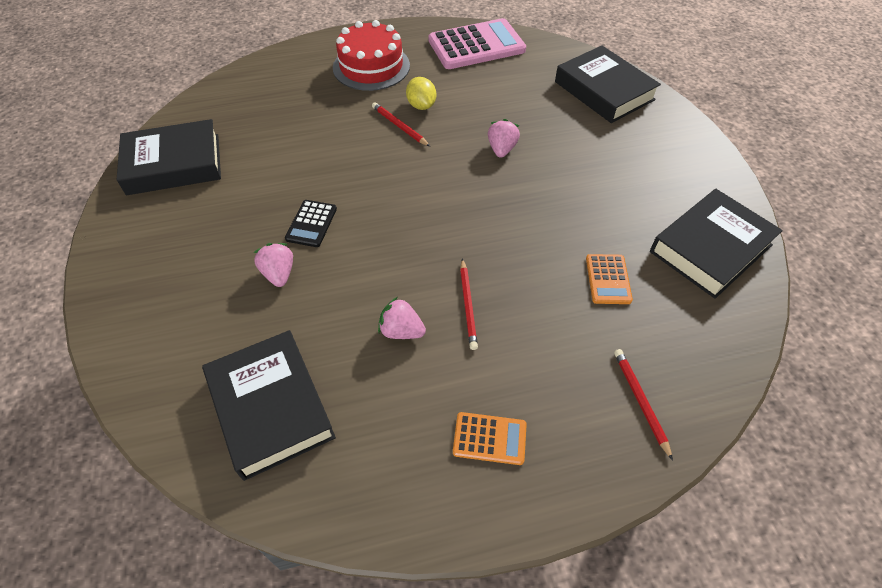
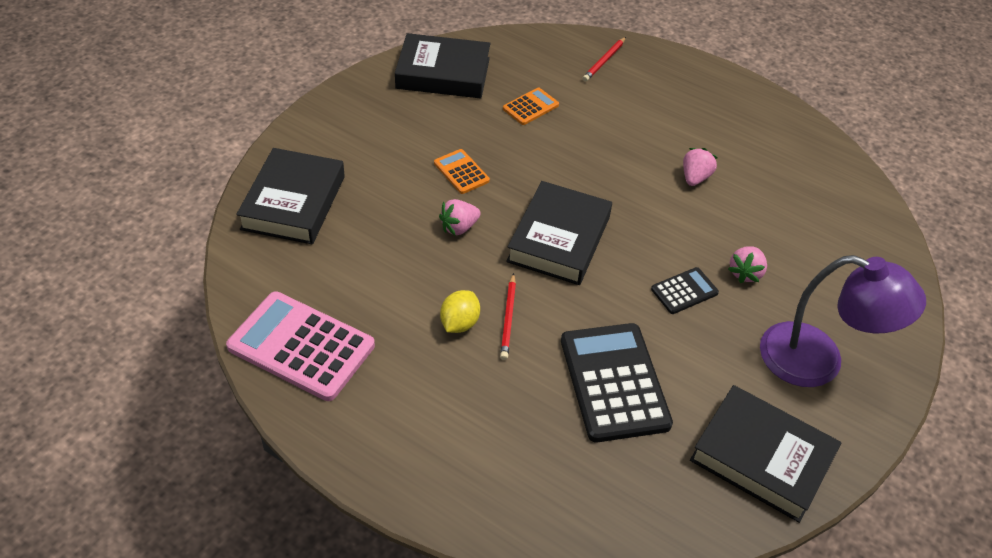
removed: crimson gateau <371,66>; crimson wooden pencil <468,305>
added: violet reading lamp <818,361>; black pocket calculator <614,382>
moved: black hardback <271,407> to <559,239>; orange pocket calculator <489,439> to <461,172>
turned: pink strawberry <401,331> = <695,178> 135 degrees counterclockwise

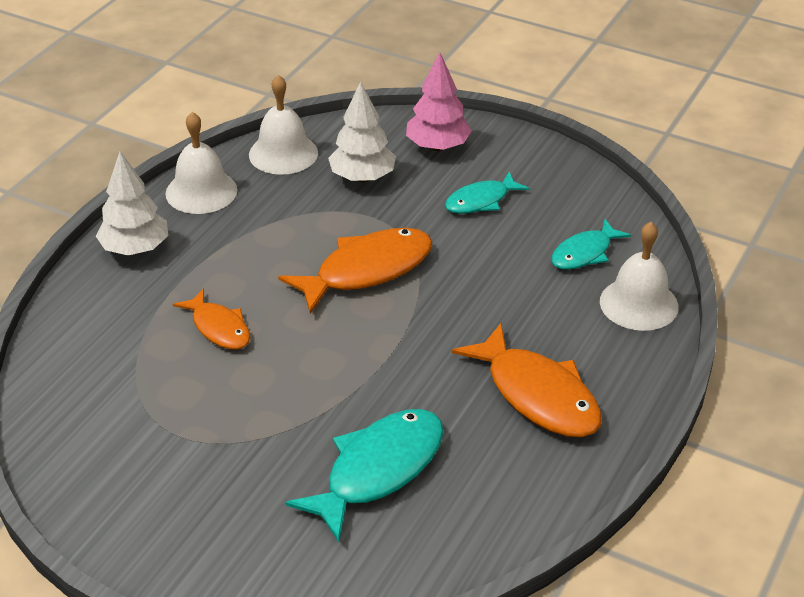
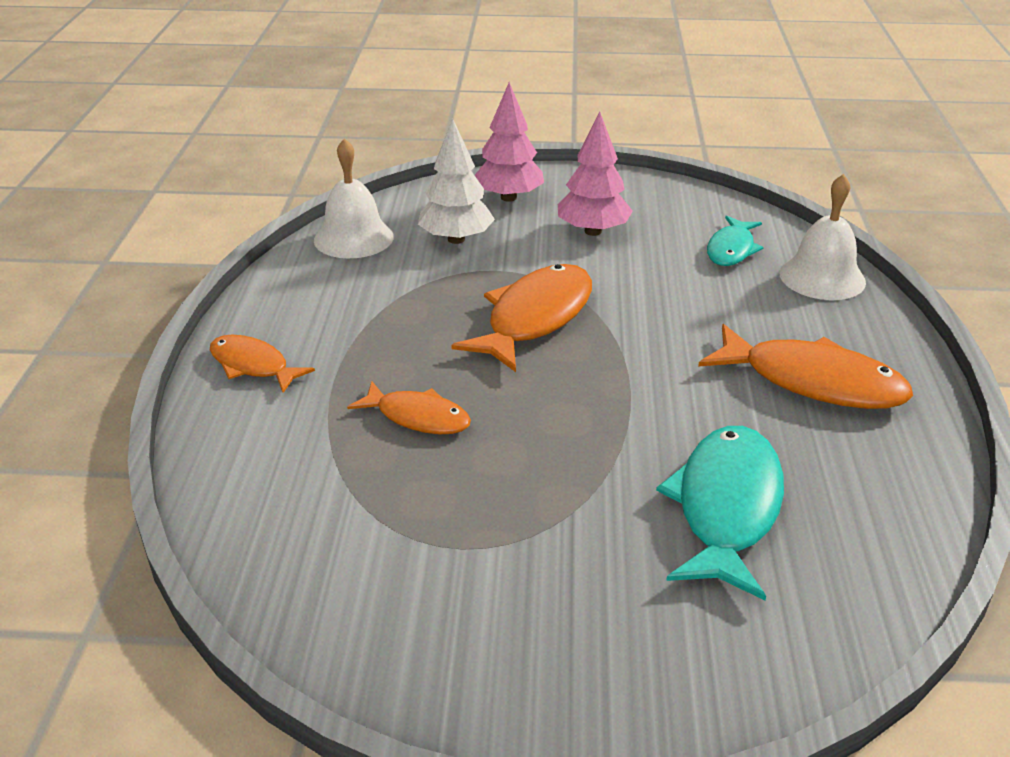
removed: pure white school bell <201,191>
replaced: pure white tree <135,249> to orange toy fish <253,365>; teal toy fish <481,201> to pink tree <592,231>

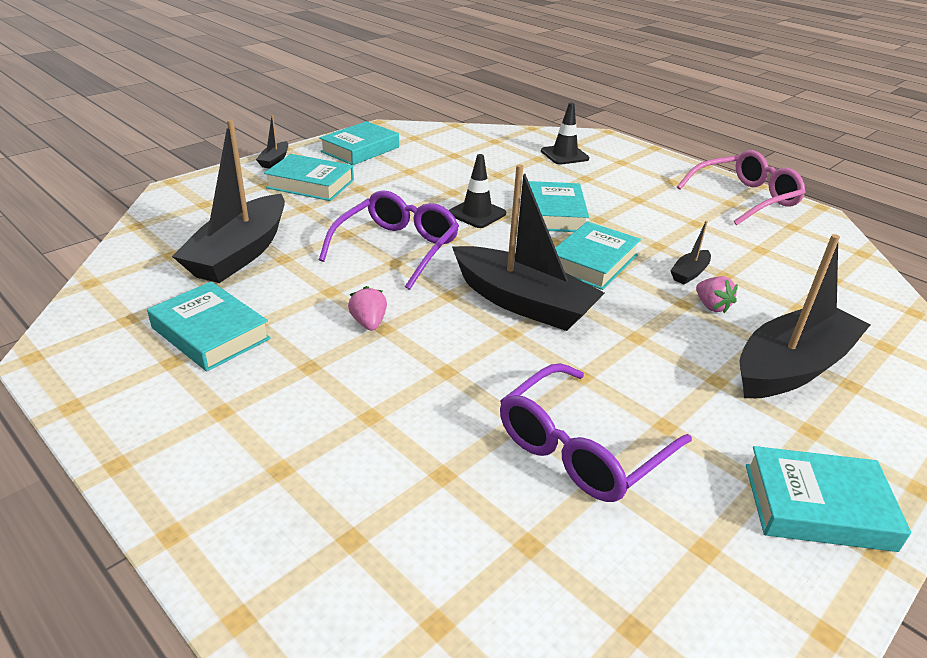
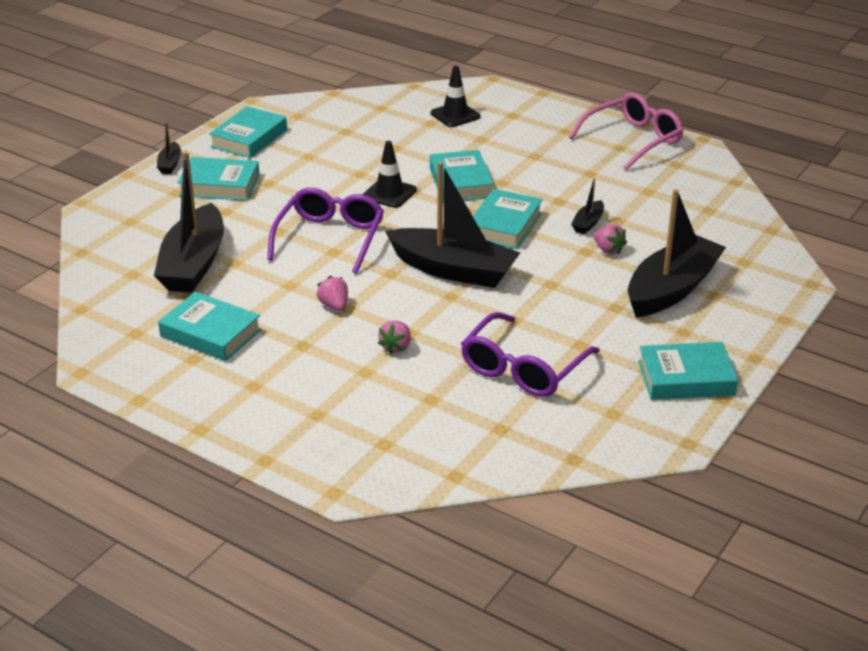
added: pink strawberry <396,347>

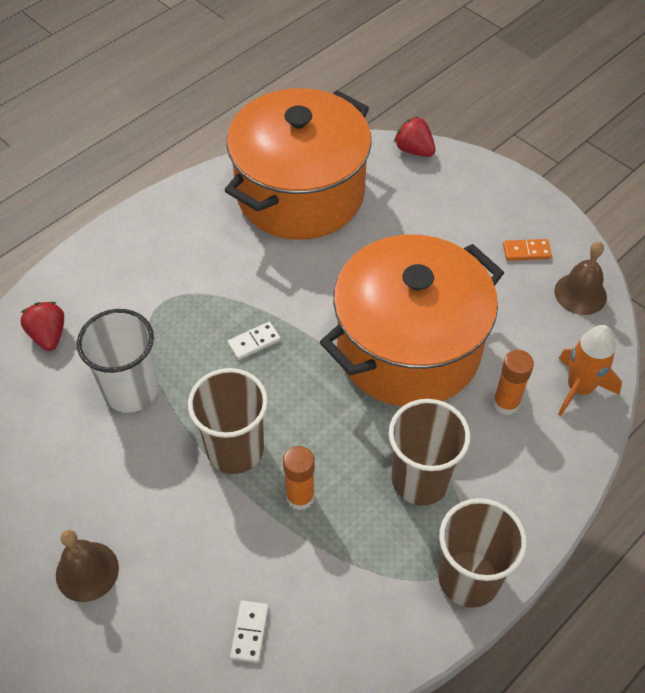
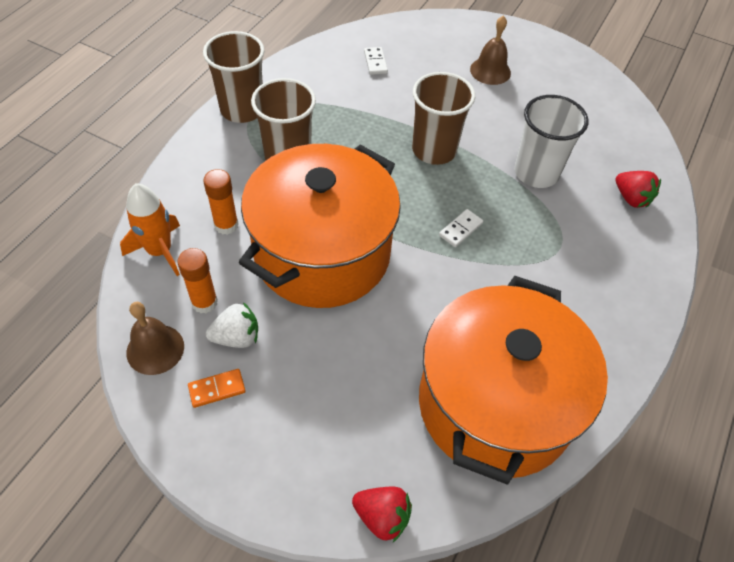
added: pure white strawberry <236,337>
moved: orange stick of glue <300,497> to <204,302>

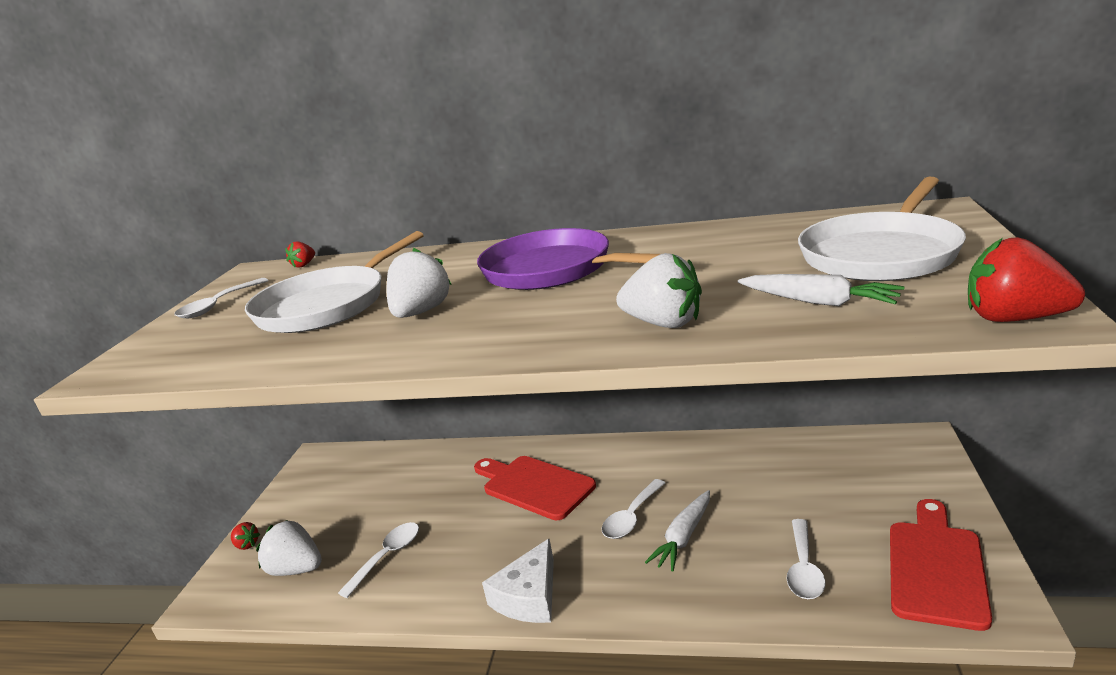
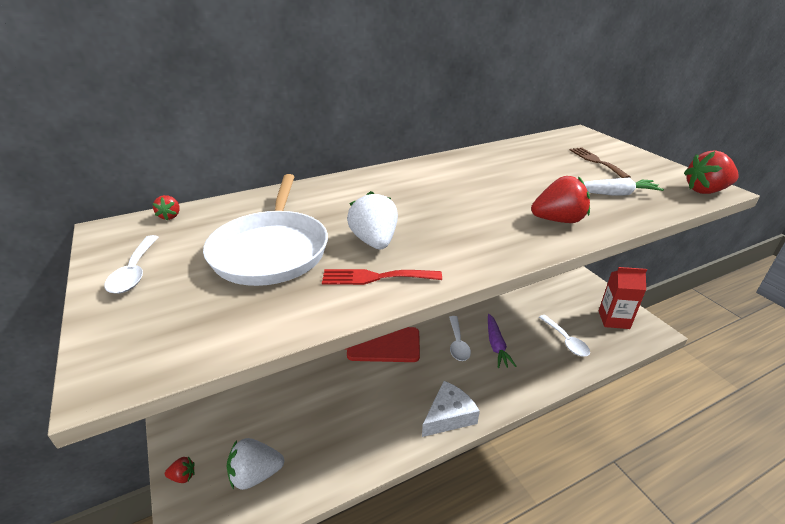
removed: violet skillet <553,270>; pure white teaspoon <387,557>
added: crimson fork <375,277>
replaced: pure white skillet <881,254> to brown fork <596,161>; crimson cutting board <936,568> to crimson carton <613,319>
recoloured: pure white strawberry <663,323> to crimson strawberry <558,220>; pure white carrot <683,537> to violet carrot <496,345>
turned: pure white cheese <529,597> = <449,416> 120 degrees counterclockwise

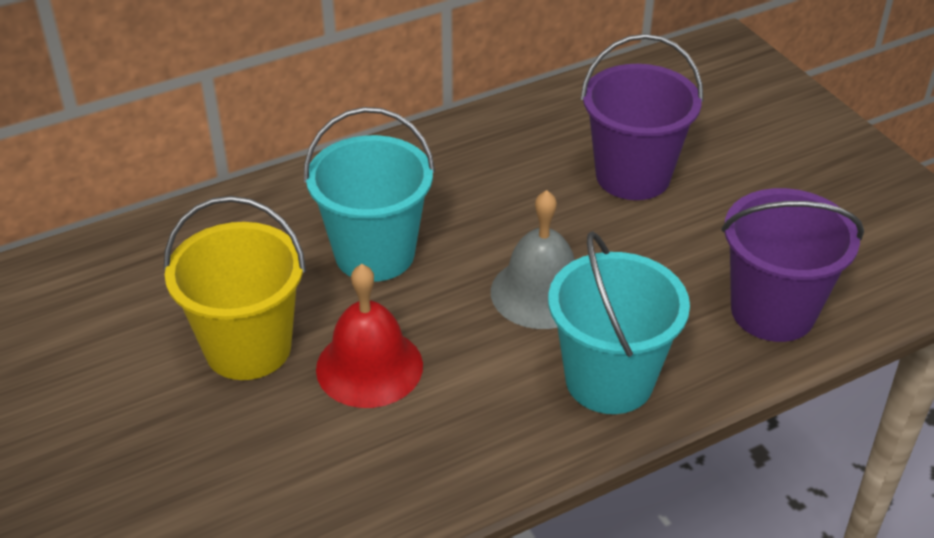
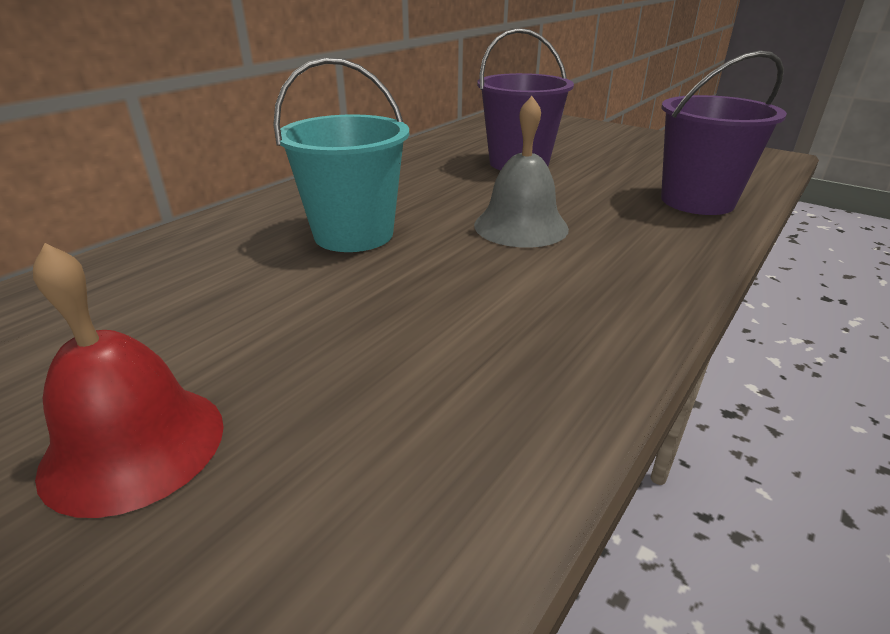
removed: bright yellow sand bucket <248,348>; teal sand bucket <609,380>
moved: crimson school bell <369,367> to <134,446>

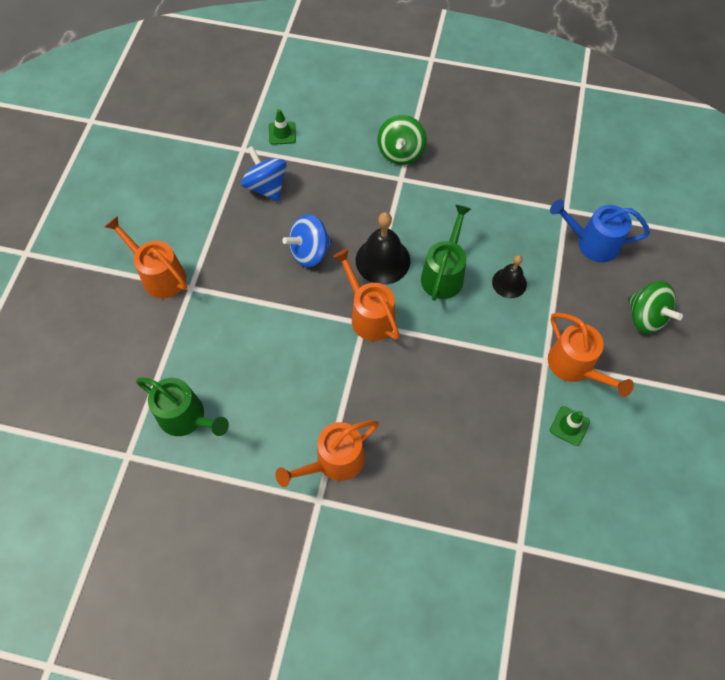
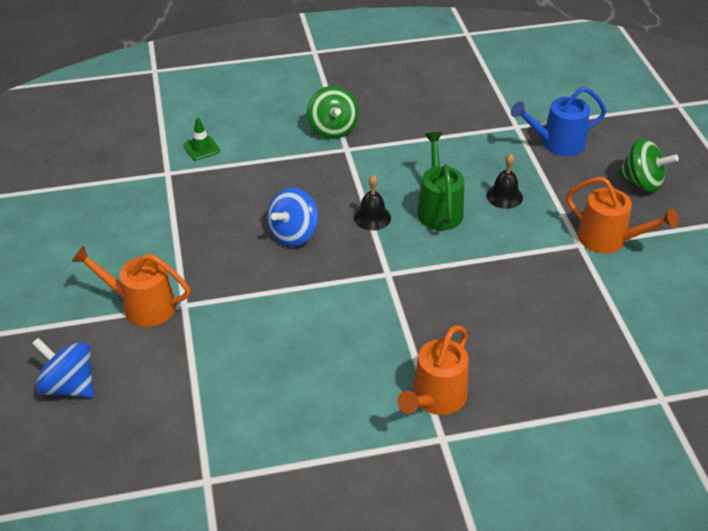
removed: orange watering pot <369,315>; green watering pot <187,417>; green safety cone <569,426>
moved: royal blue toy top <266,186> to <69,385>
resized: black school bell <382,260> = <372,217> x0.62

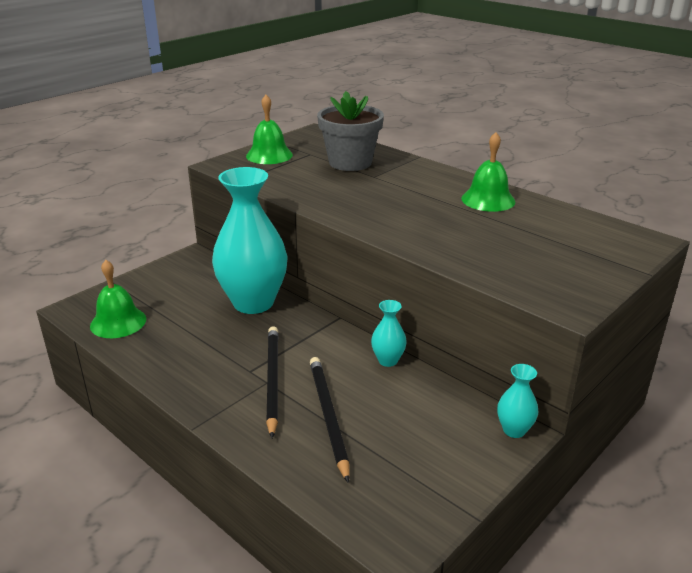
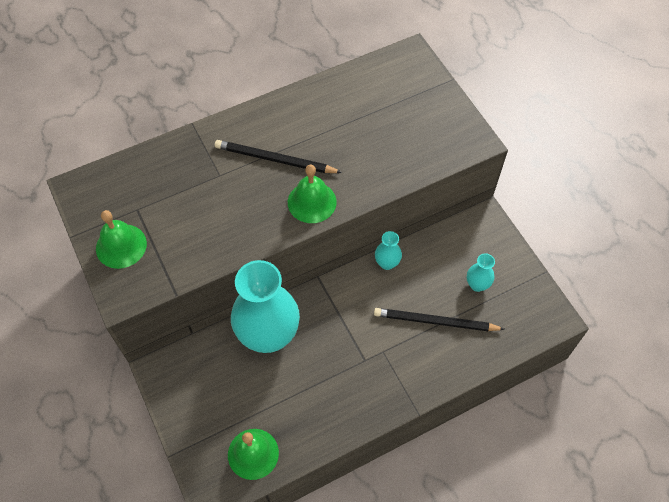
removed: grey flower pot <350,162>
moved: green school bell <488,200> to <312,202>; black wooden pencil <272,380> to <275,159>; teal flower vase <514,430> to <477,285>

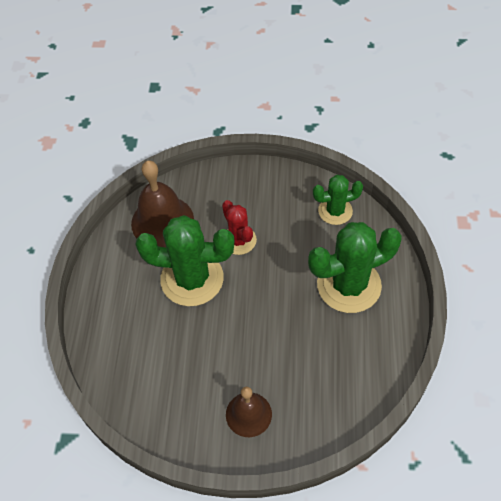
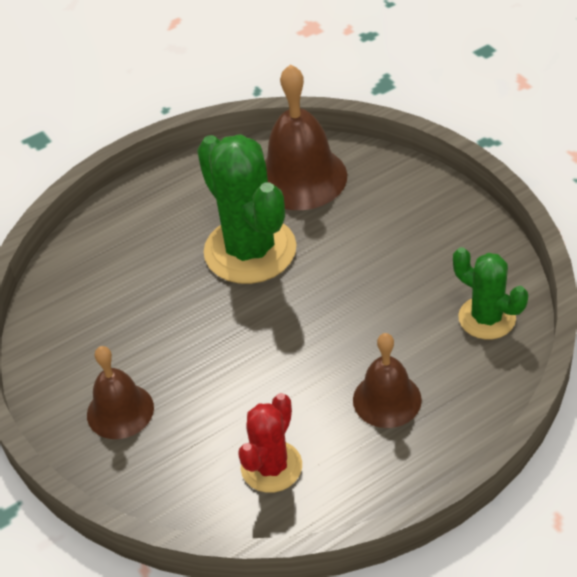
moved: crimson saguaro cactus <239,240> to <271,467>
replaced: green saguaro cactus <349,285> to brown school bell <387,399>

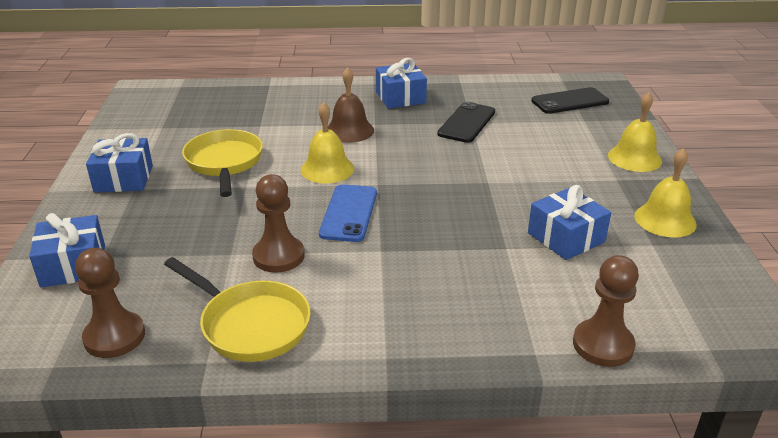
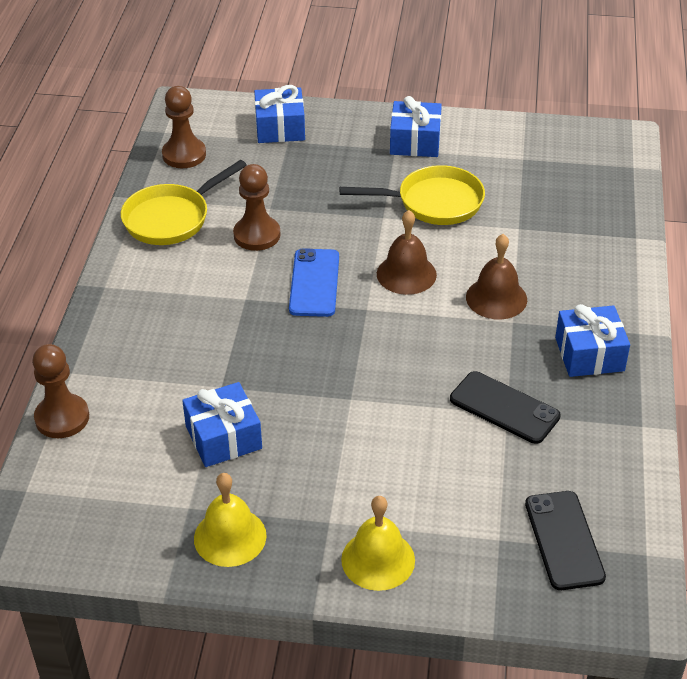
recoloured: bright yellow school bell <327,169> to brown school bell <406,274>
turned: royal blue mobile phone <349,213> = <314,283> 75 degrees clockwise

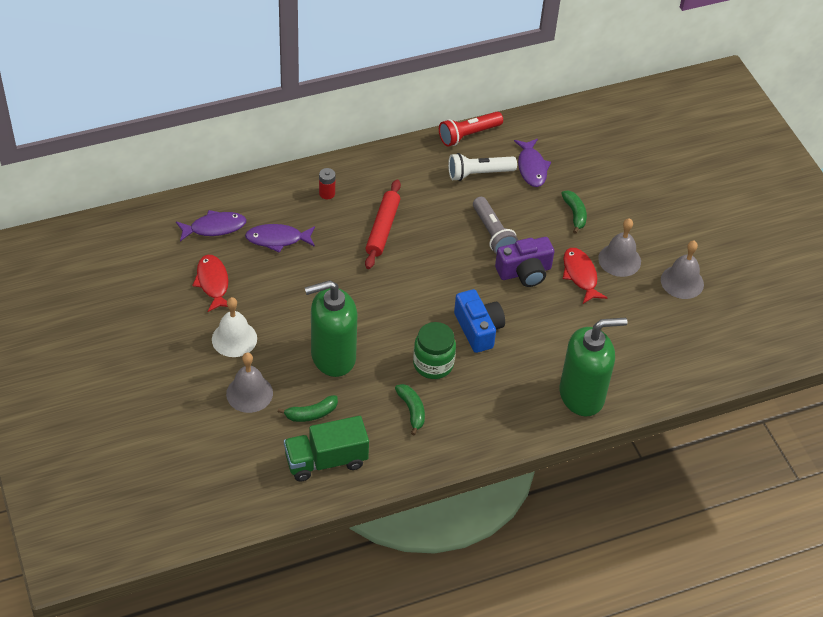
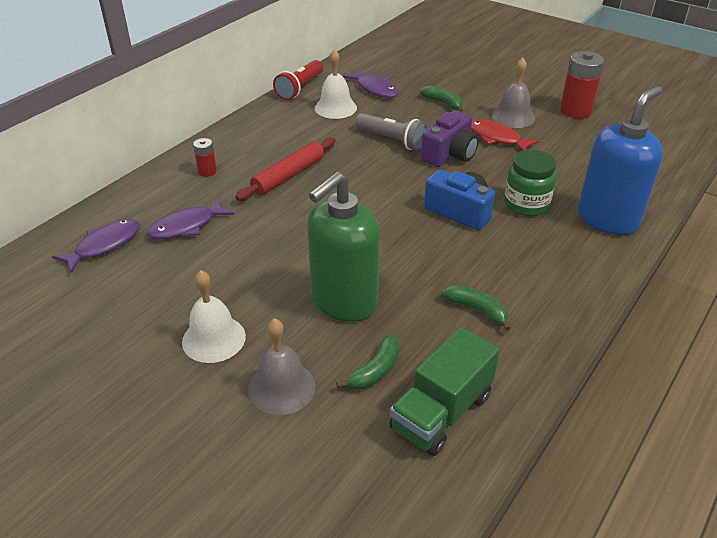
removed: crimson toy fish <213,283>
moved: green jar <433,364> to <526,204>
replaced: pure white flashlight <478,173> to pure white school bell <335,108>; grey school bell <682,282> to crimson AA battery <575,111>
recoloured: green soap pump <582,395> to royal blue soap pump <607,219>
turned: crimson dough roller <383,229> = <289,175> 60 degrees clockwise

